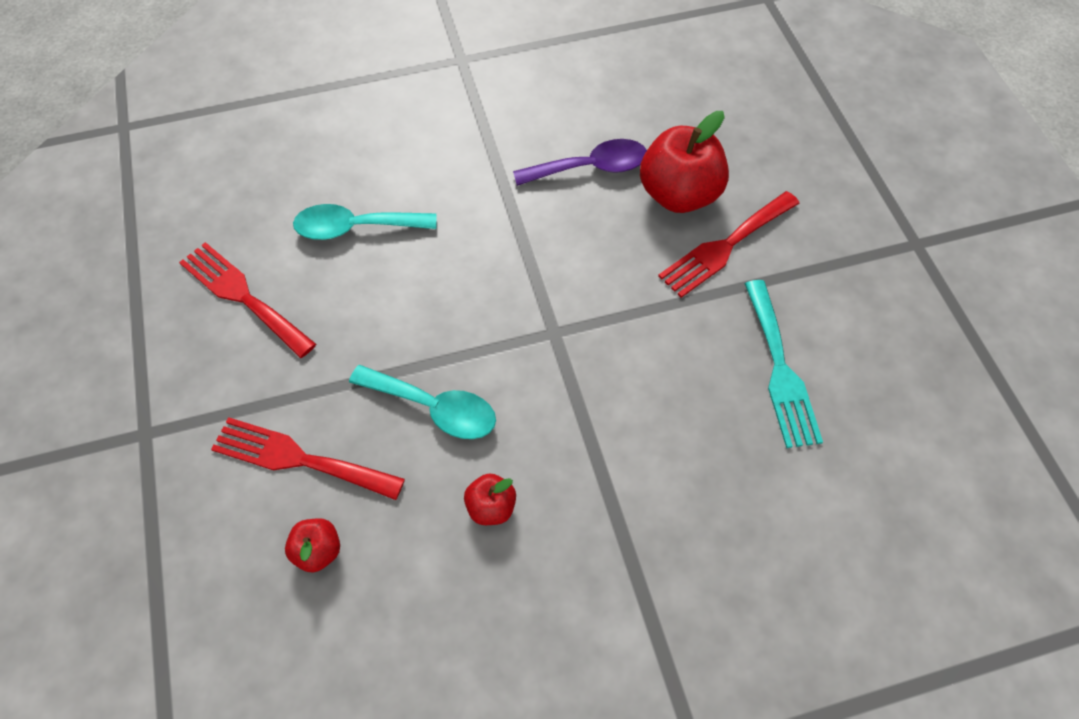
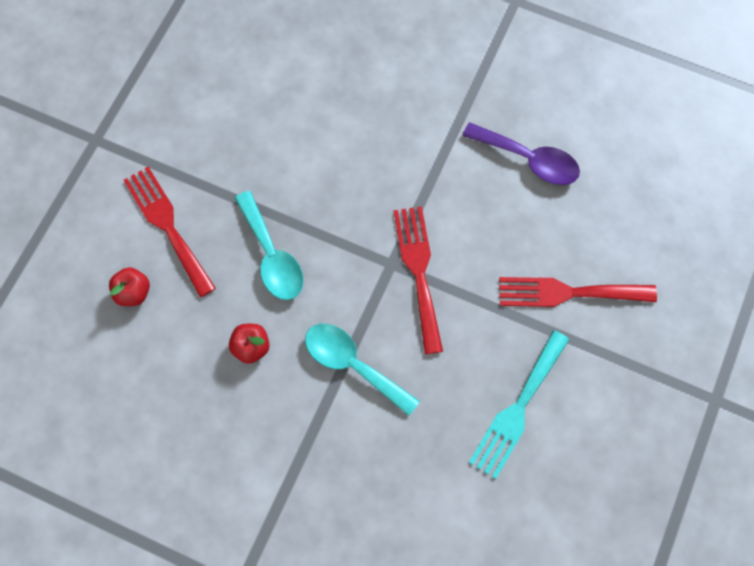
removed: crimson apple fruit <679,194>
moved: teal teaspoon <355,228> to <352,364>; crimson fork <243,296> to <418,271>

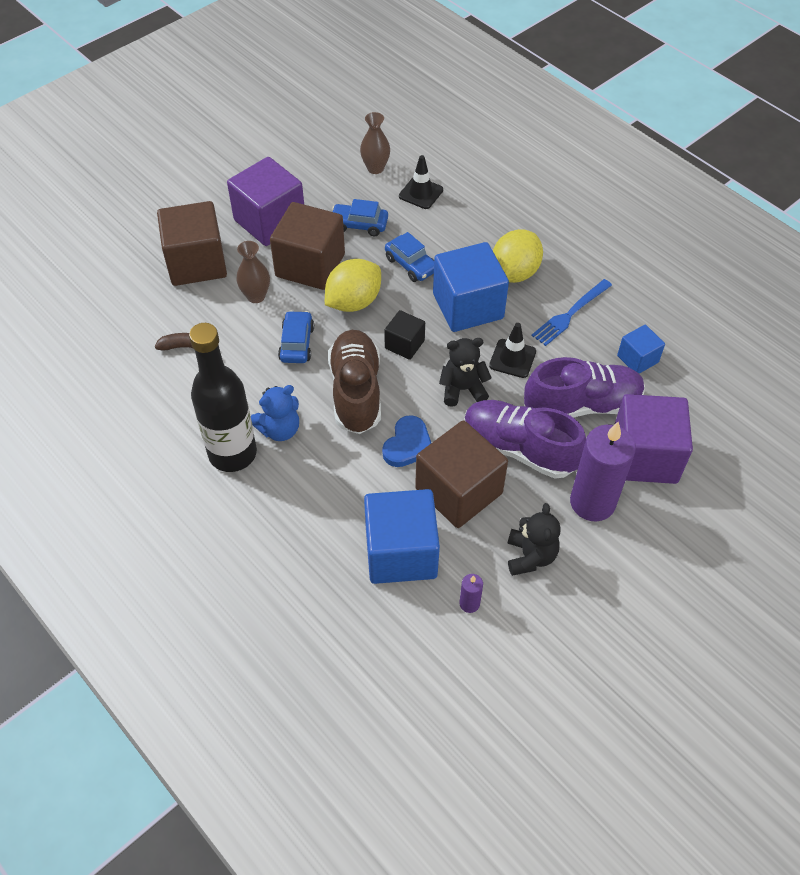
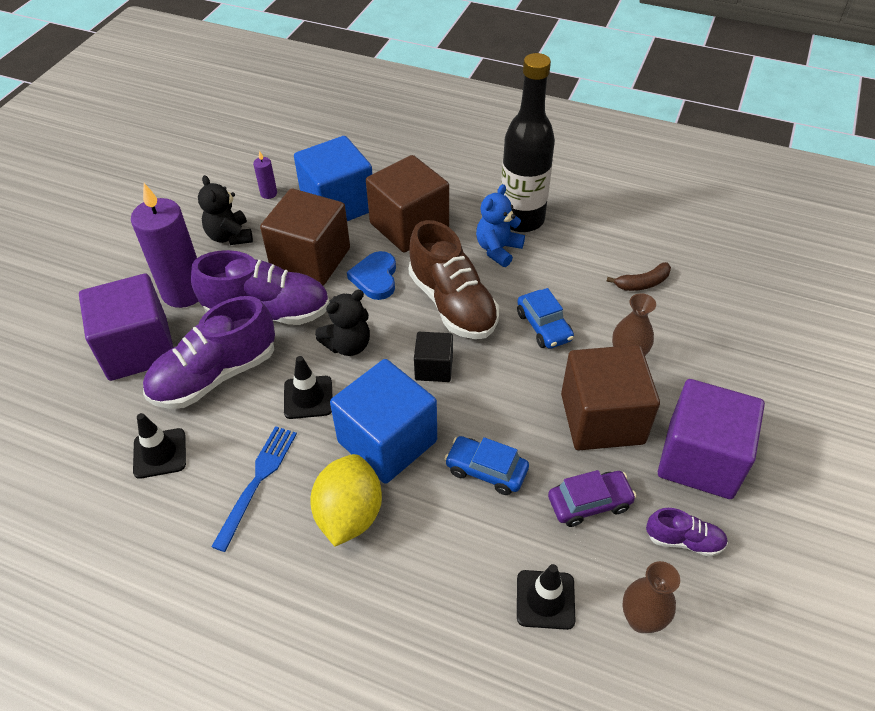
removed: bright yellow lemon <353,302>
added: violet sneaker <684,540>
moved: brown block <197,263> to <409,226>
replaced: royal blue block <637,359> to black safety cone <160,453>
recoloured: royal blue car <359,225> to violet car <589,503>

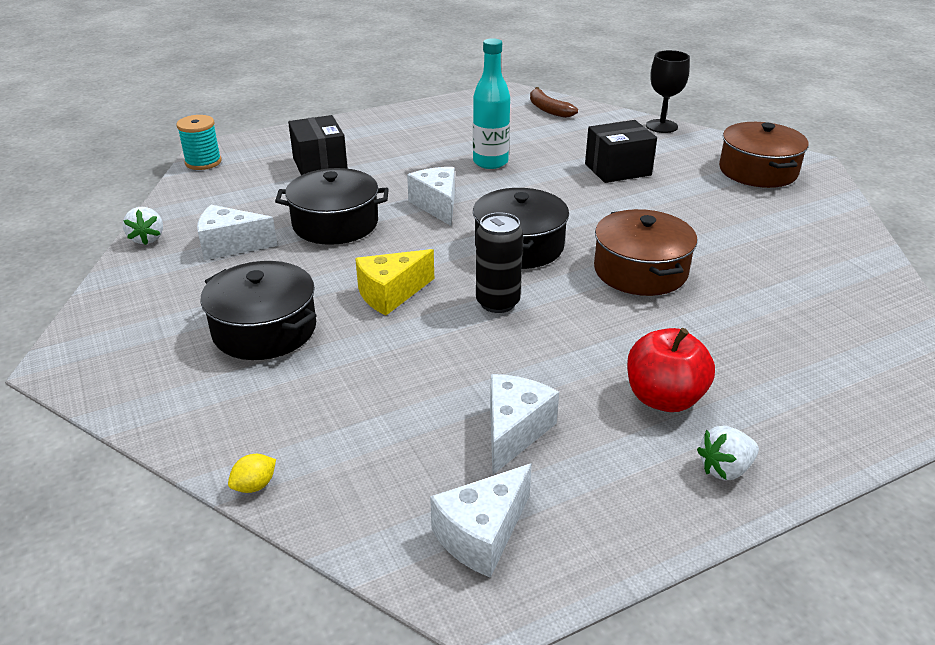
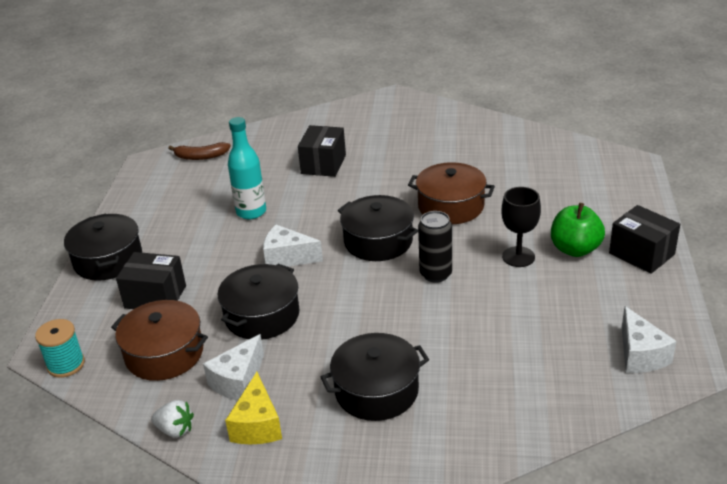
removed: pure white cheese <514,432>; bright yellow lemon <255,485>
added: black stockpot <108,260>
moved: black goblet <661,126> to <518,257>; brown stockpot <757,171> to <164,354>; bright yellow cheese <391,294> to <257,425>
replaced: pure white strawberry <725,469> to black parcel <641,254>
recoloured: crimson apple fruit <664,398> to green apple fruit <575,249>

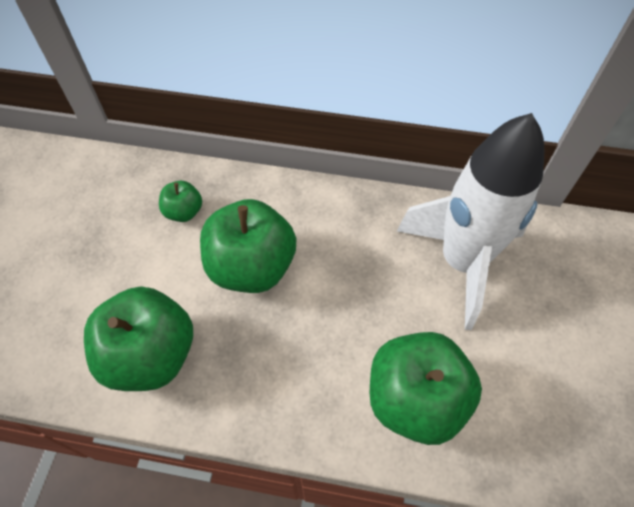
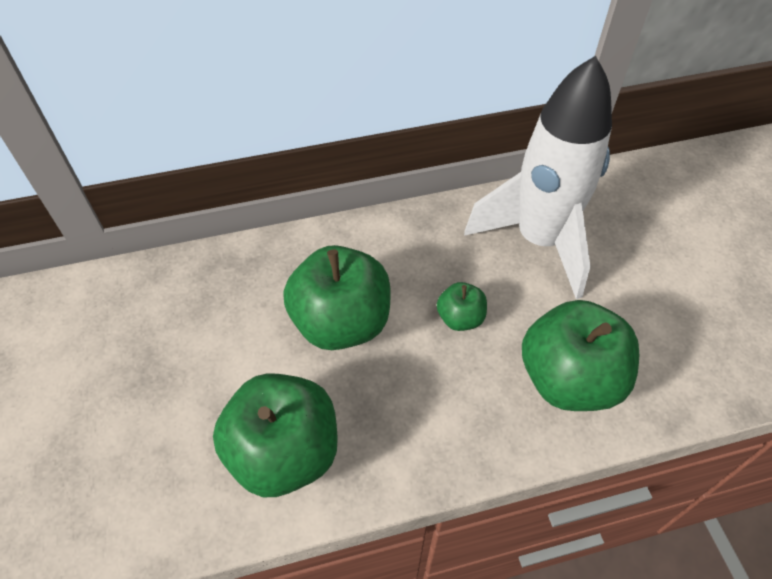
moved: green apple fruit <184,212> to <460,318>

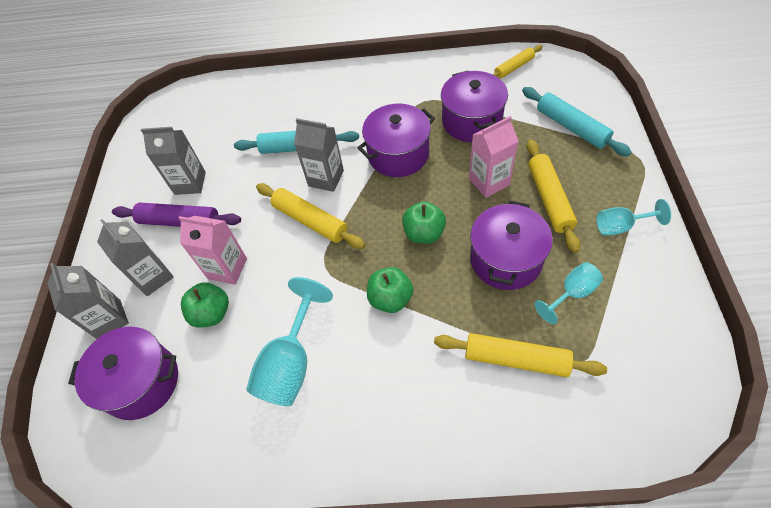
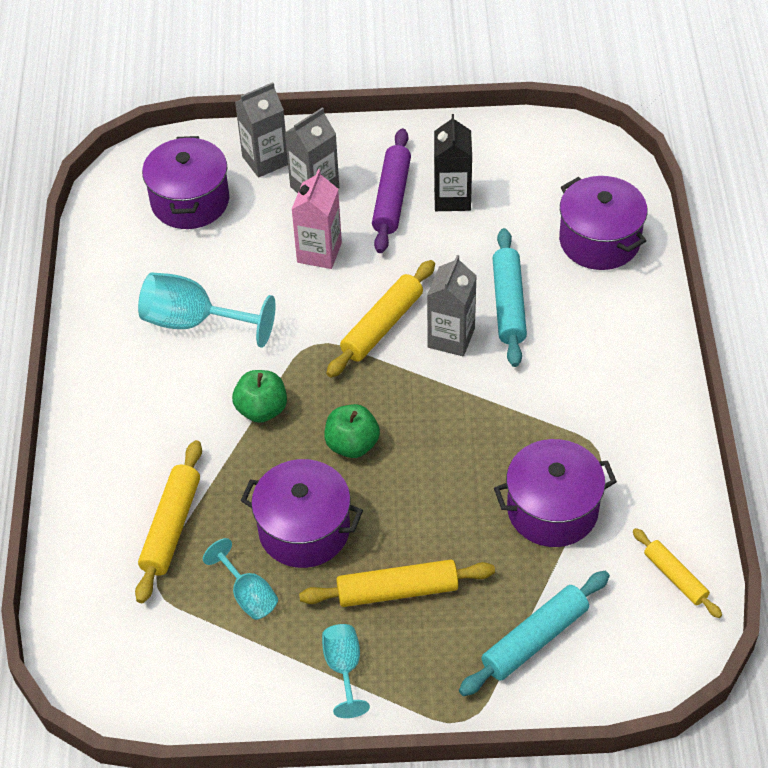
removed: pink carton <489,182>; green apple fruit <212,313>
moved: violet stockpot <398,154> to <599,241>
recoloured: grey carton <190,183> to black carton <452,198>

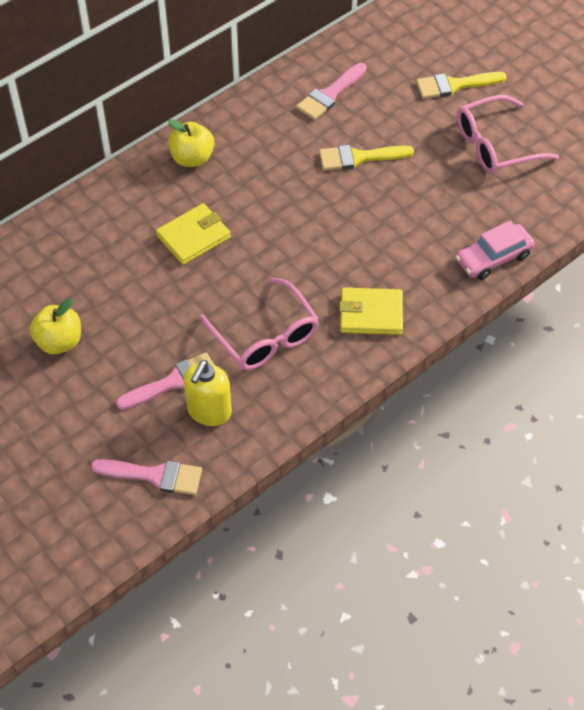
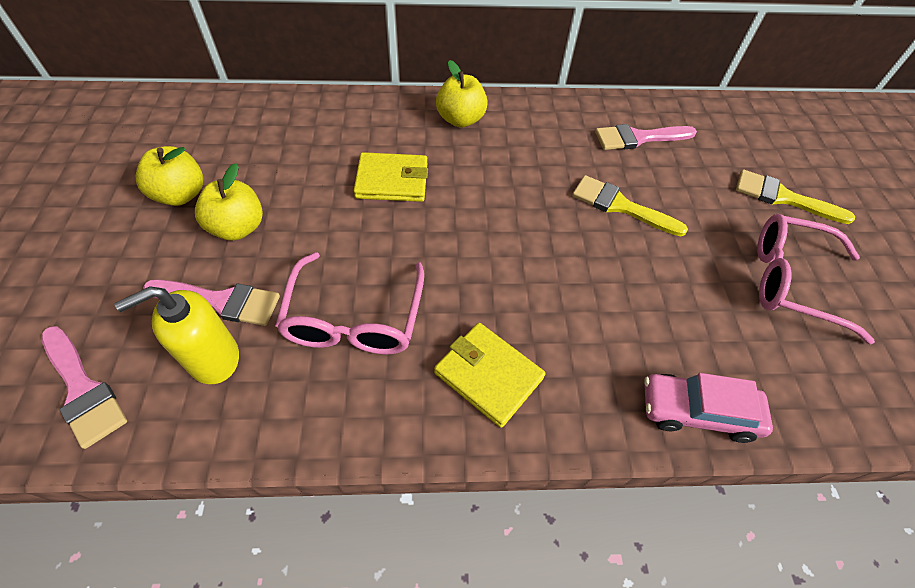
added: bright yellow apple fruit <238,228>

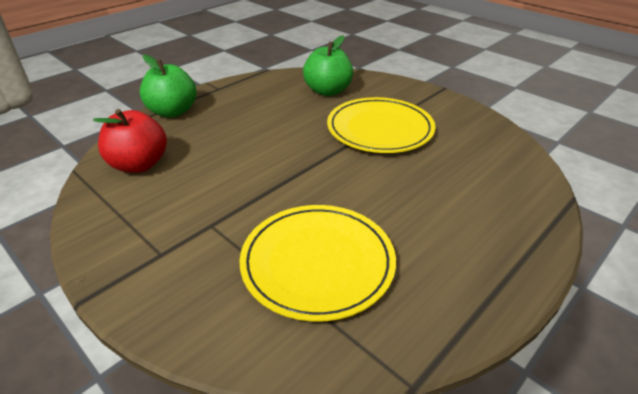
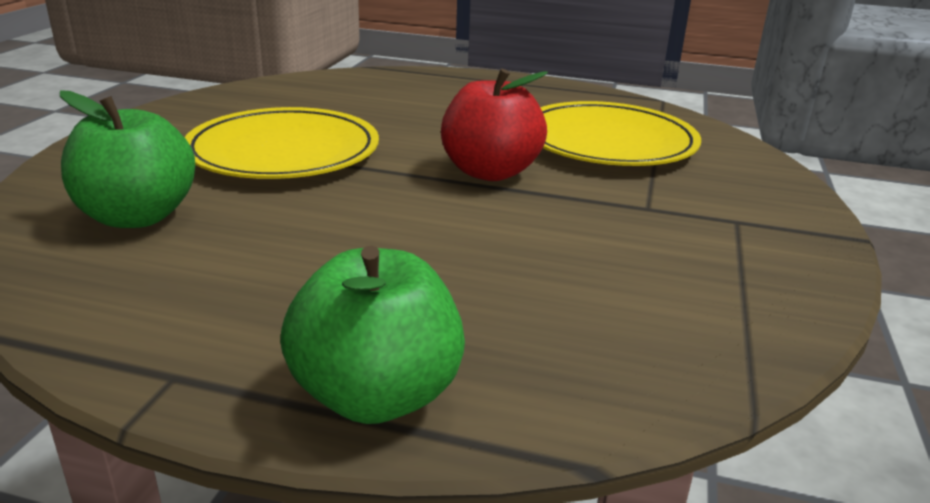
moved: crimson apple fruit <139,164> to <490,172>

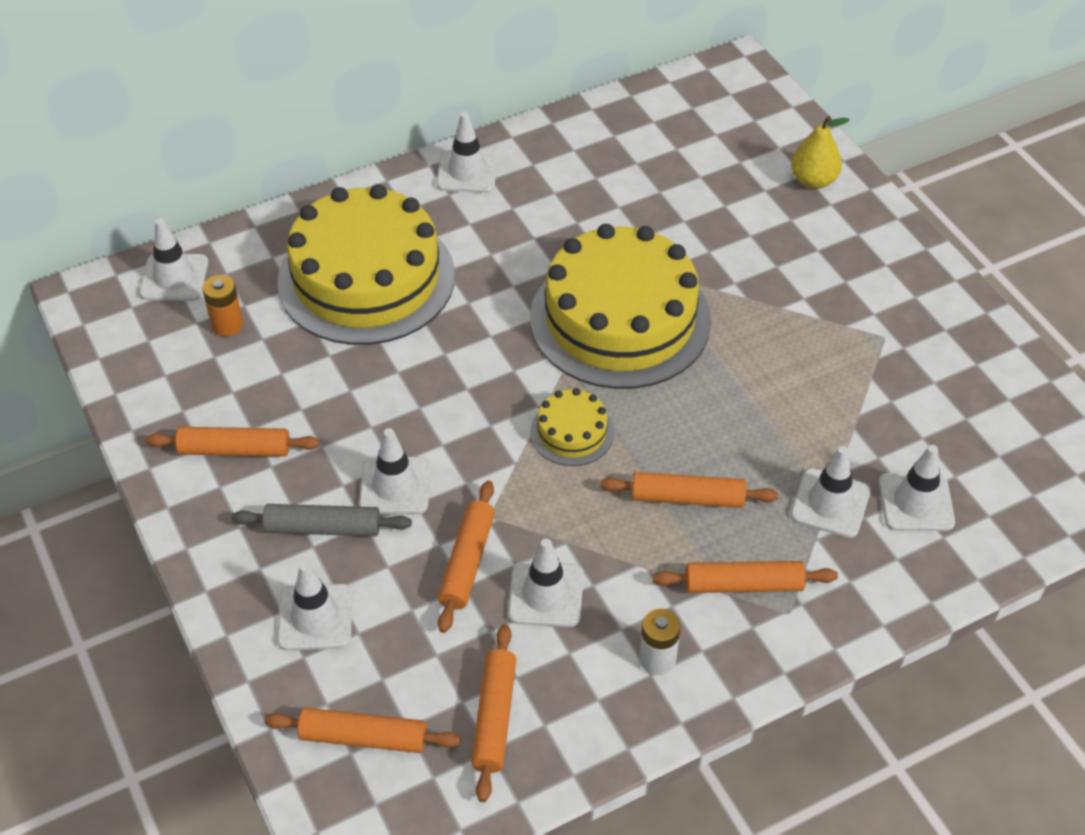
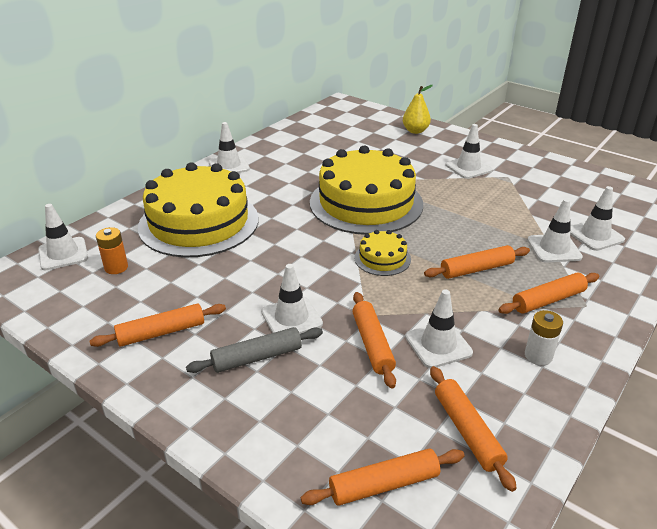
moved: pure white safety cone <315,617> to <468,167>

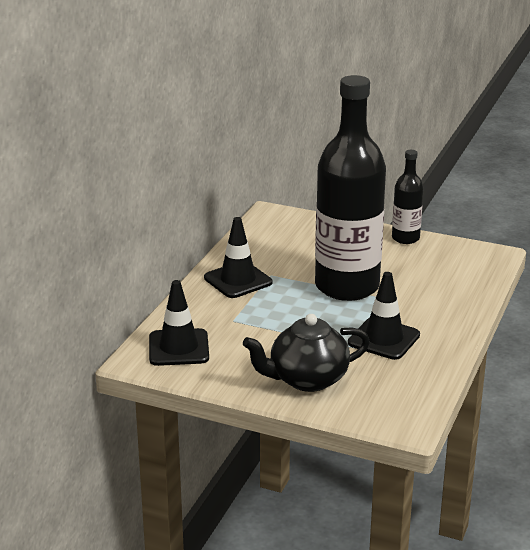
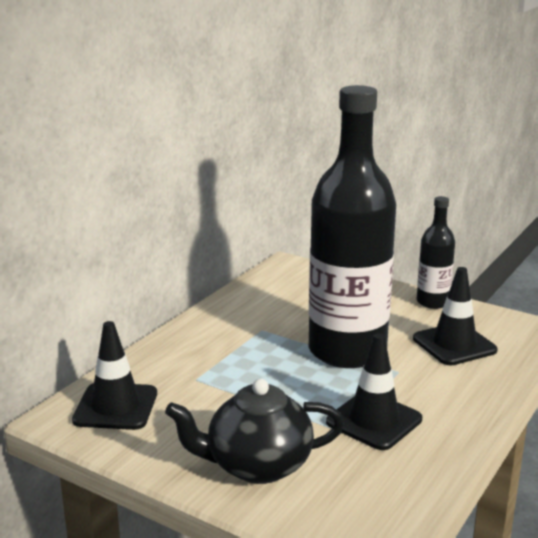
moved: black safety cone <238,280> to <454,344>

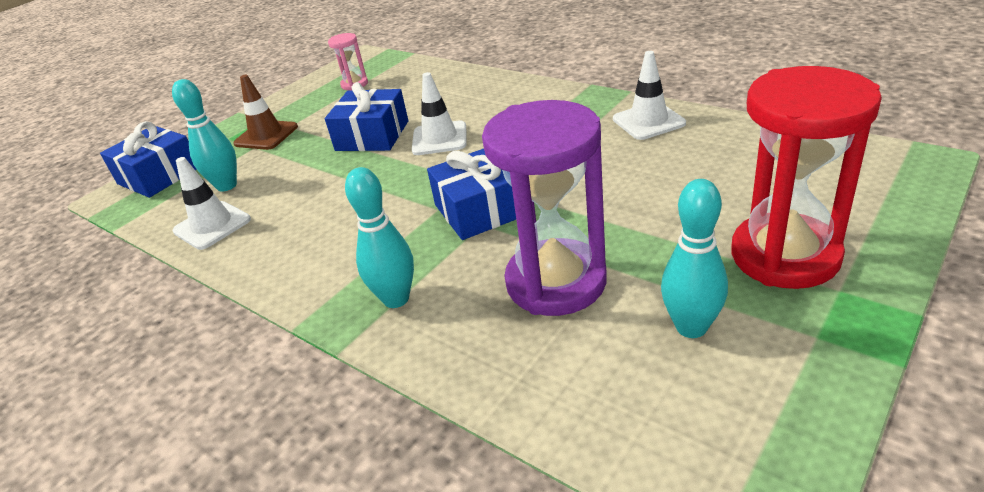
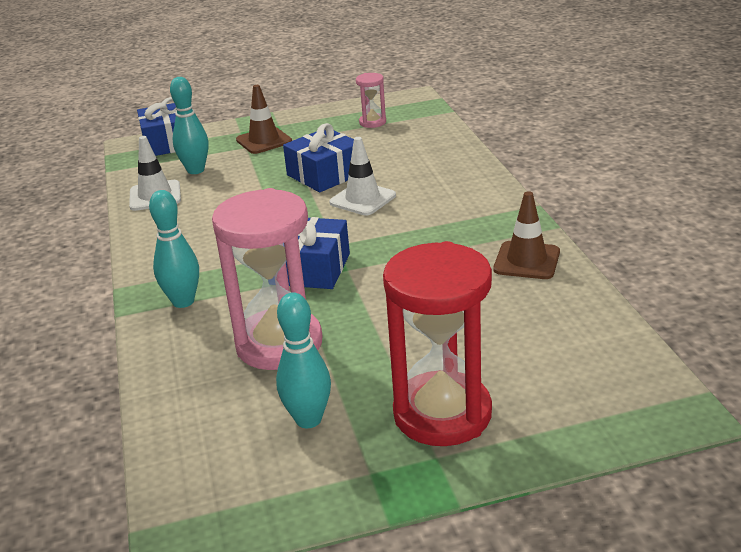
recoloured: pure white safety cone <648,121> to brown safety cone <526,261>; violet sand timer <556,282> to pink sand timer <279,344>

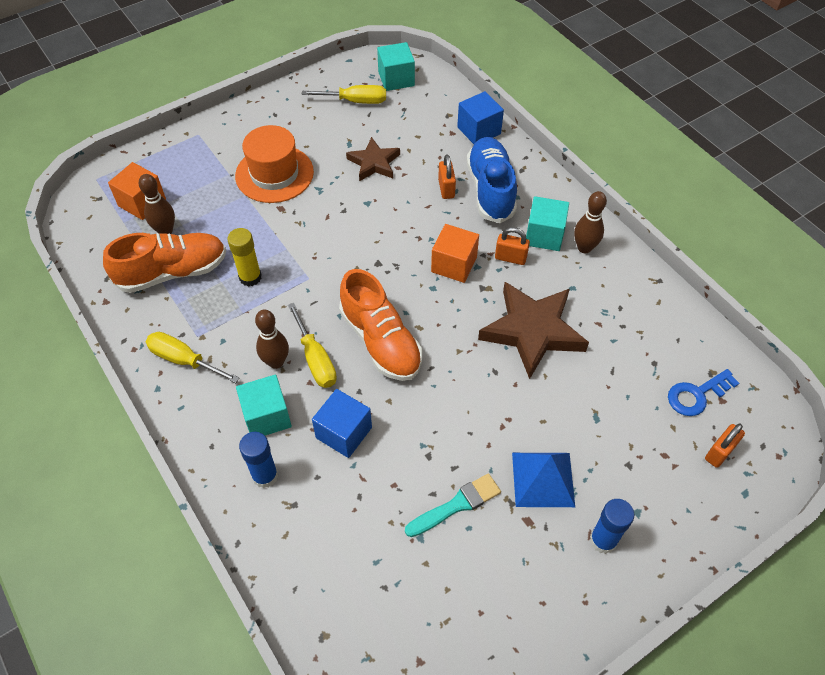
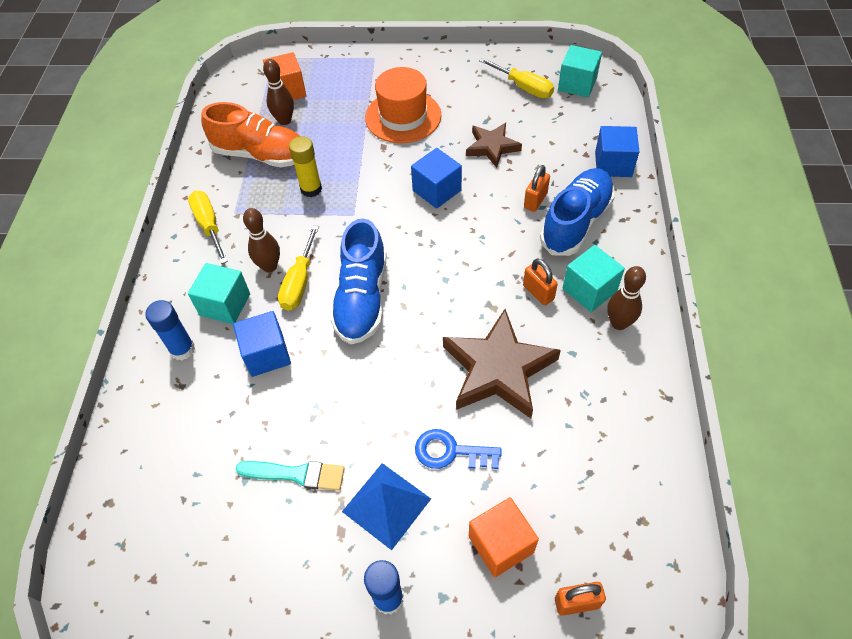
added: royal blue block <437,190>
moved: orange block <454,264> to <501,544>; royal blue door key <697,395> to <450,452>
recoloured: orange sneaker <381,341> to royal blue sneaker <362,298>

